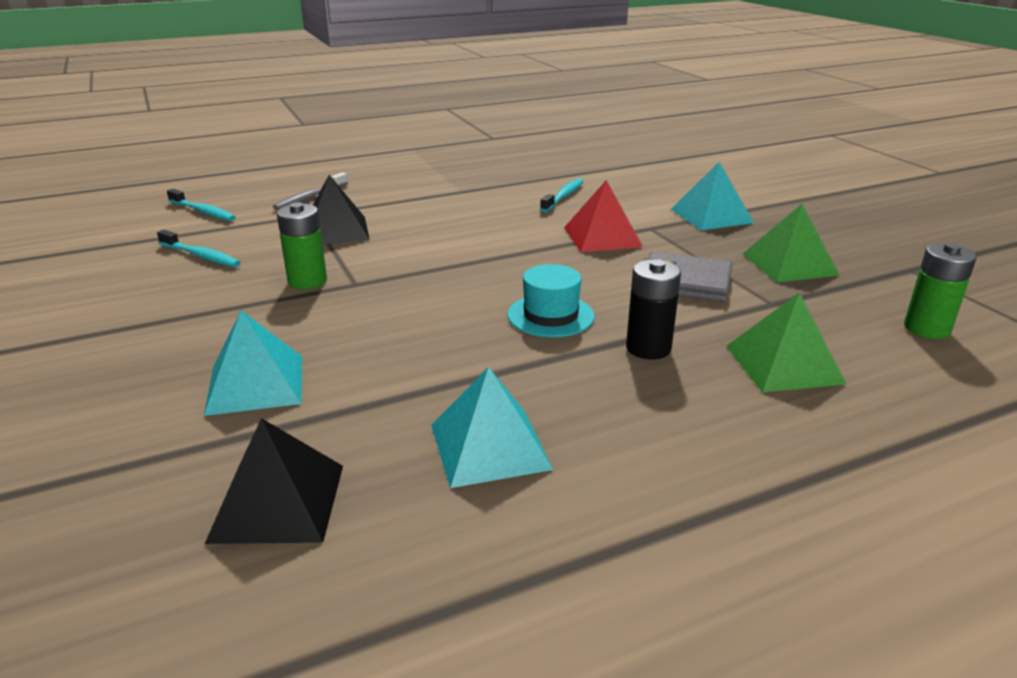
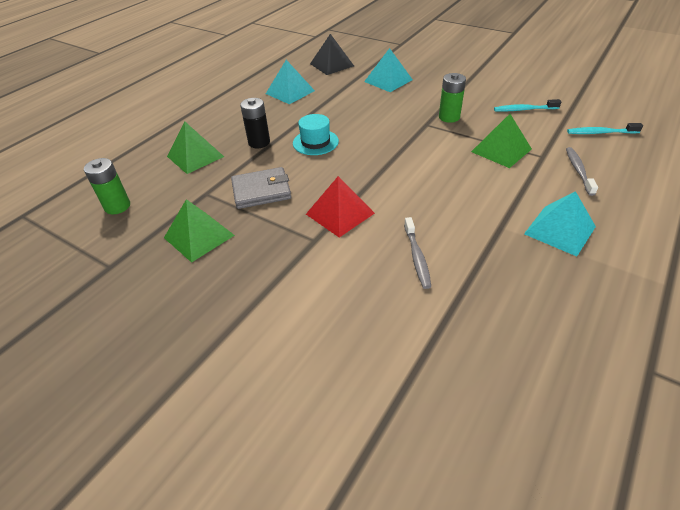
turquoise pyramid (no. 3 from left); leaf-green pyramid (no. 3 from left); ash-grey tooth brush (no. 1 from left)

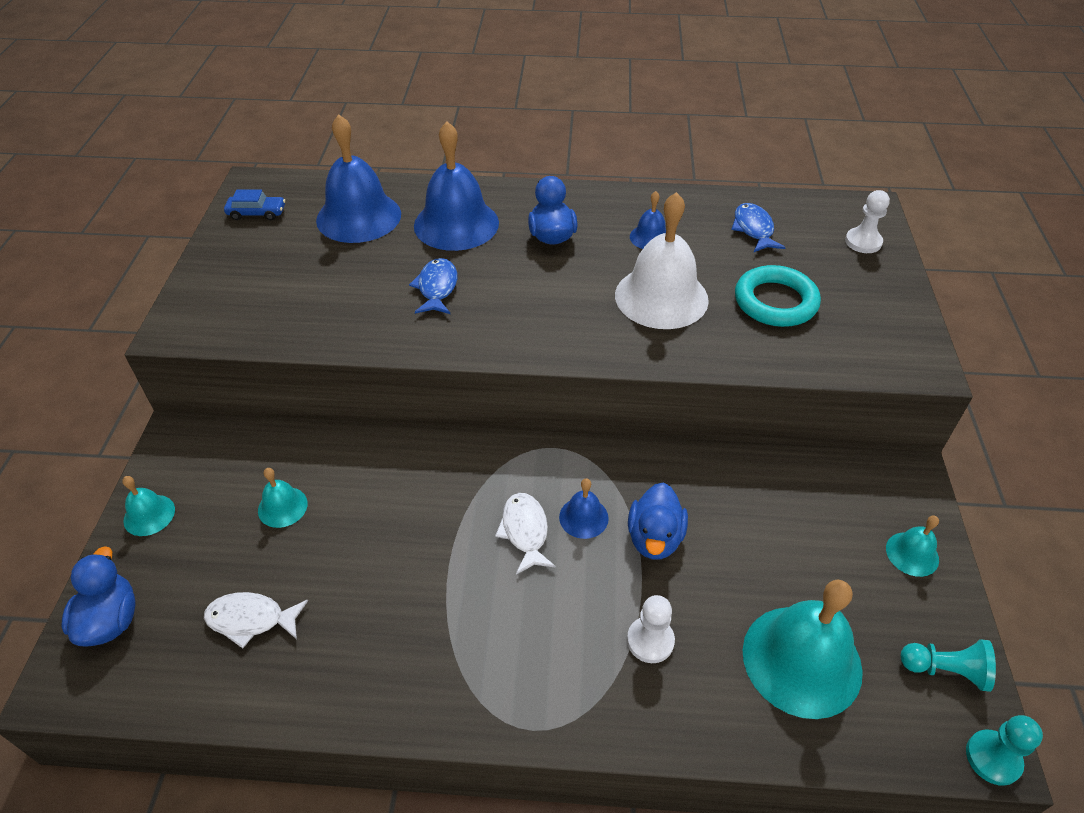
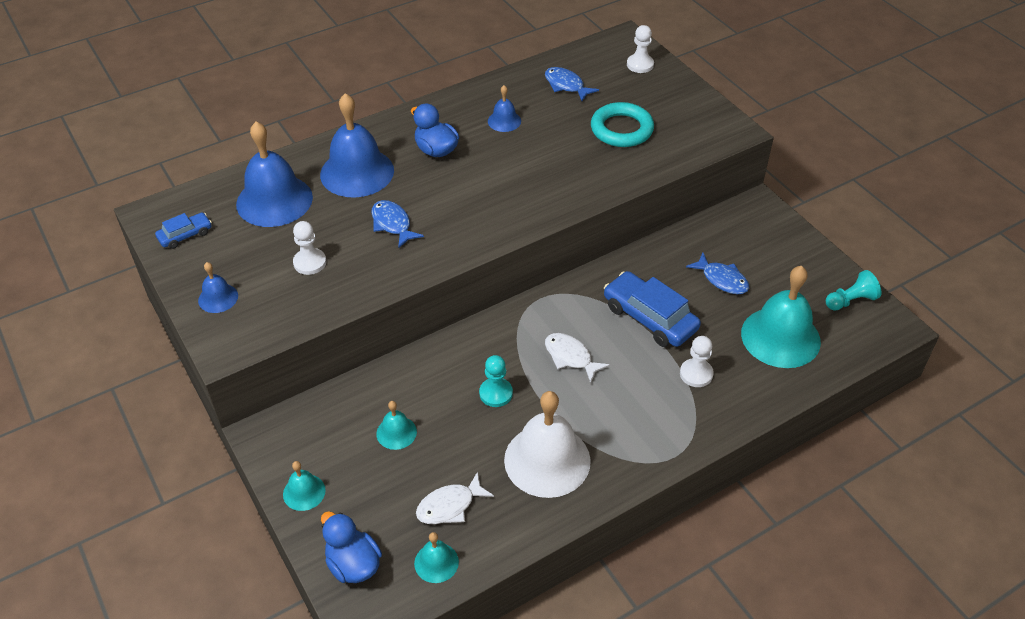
snow-white hand bell; cobalt hand bell (no. 1 from left); cobalt car (no. 2 from left); turquoise hand bell (no. 3 from left); turquoise game pawn (no. 1 from left); snow-white game pawn (no. 1 from left); cobalt fish figure (no. 3 from left)

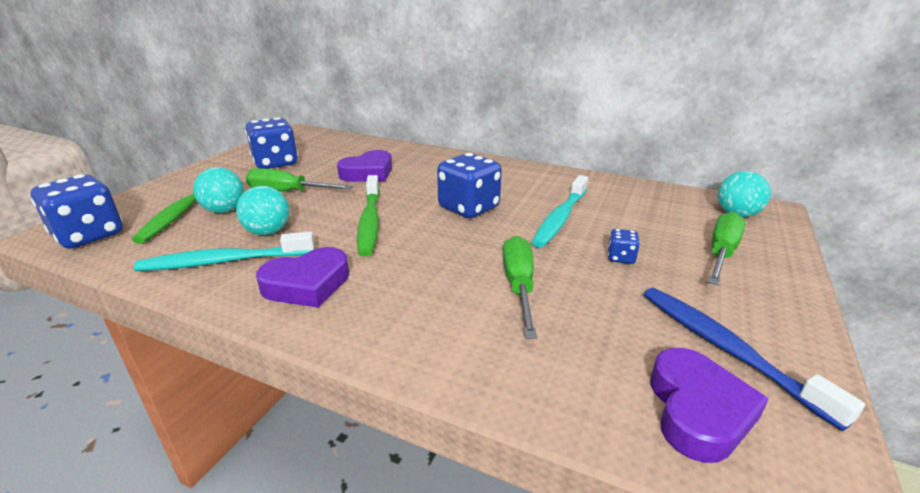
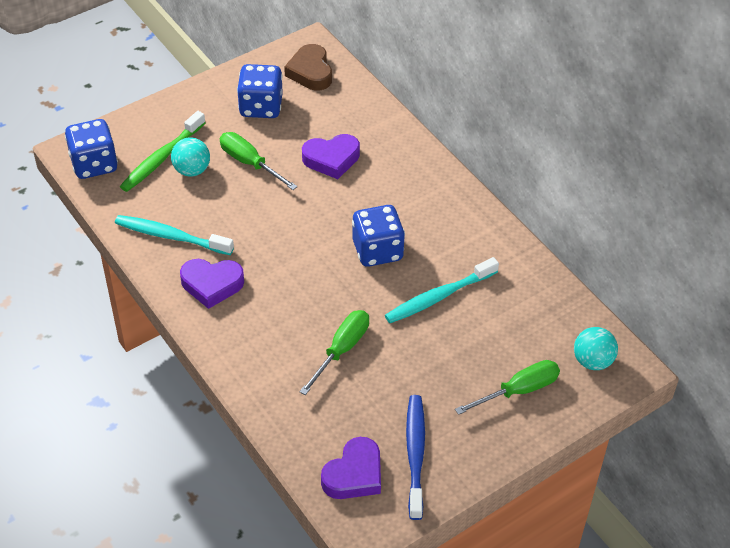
leaf-green tooth brush (no. 2 from left in the first image); turquoise sphere (no. 2 from left in the first image); cobalt game die (no. 4 from left in the first image); russet heart

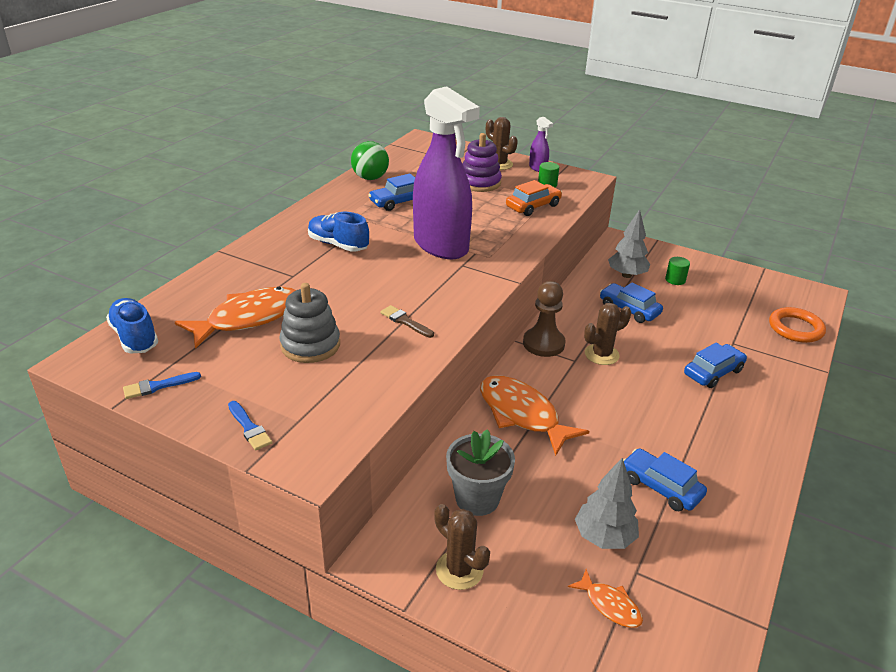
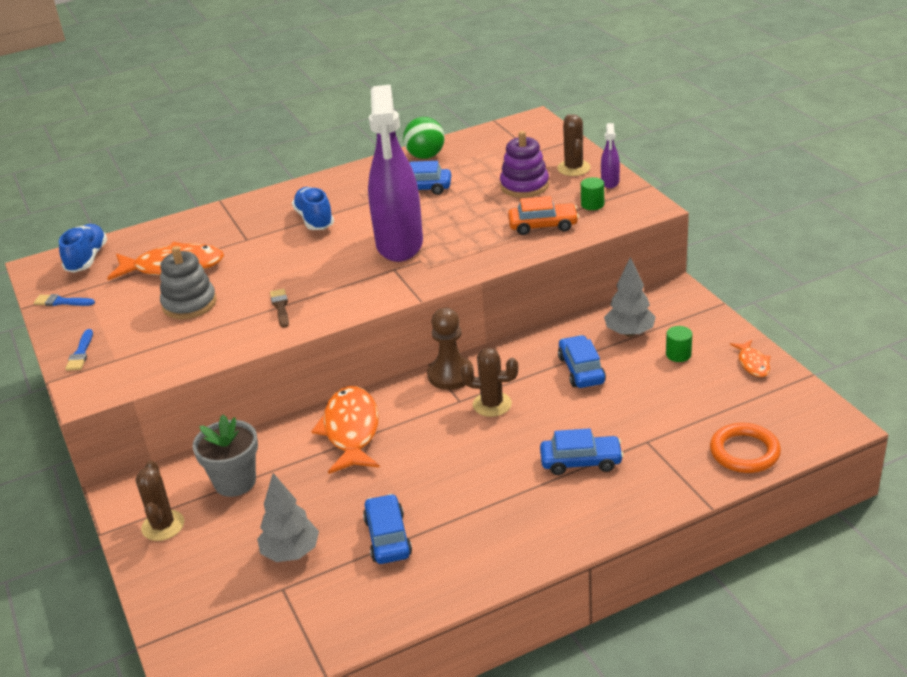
bright orange fish figure (no. 3 from left)

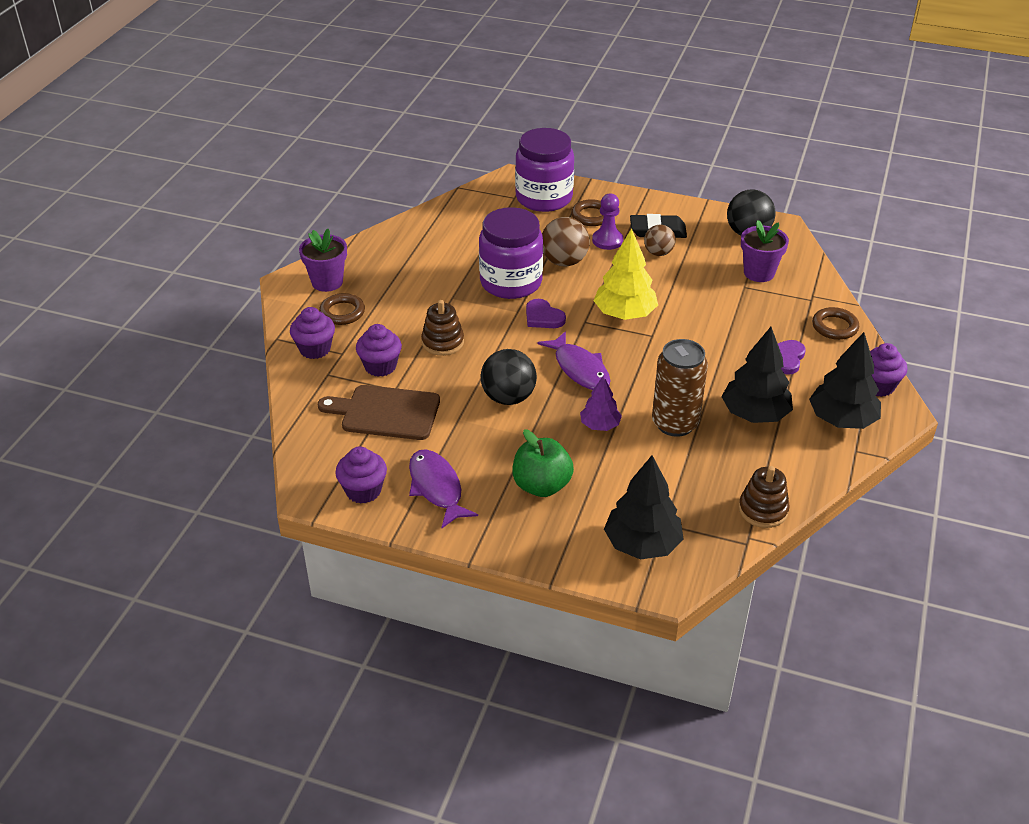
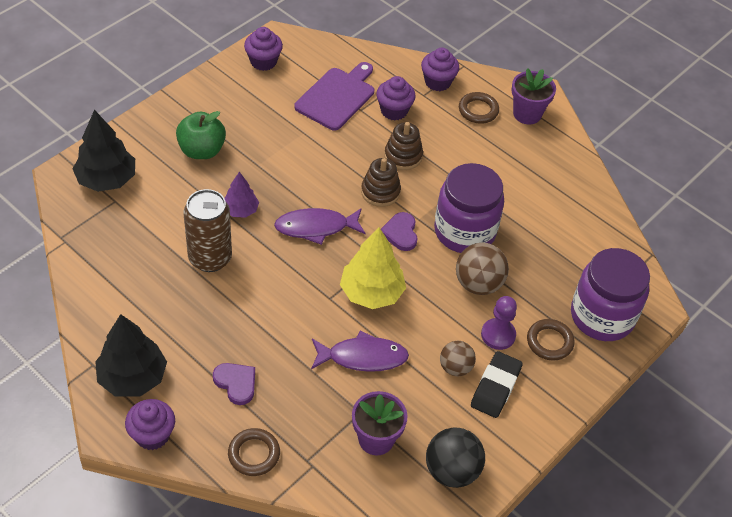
purple heart (no. 2 from left); ebony toy tree (no. 2 from left in the first image); ebony sphere (no. 1 from left in the first image); purple cutting board; purple fish figure (no. 2 from left); russet ring stacker (no. 1 from left)

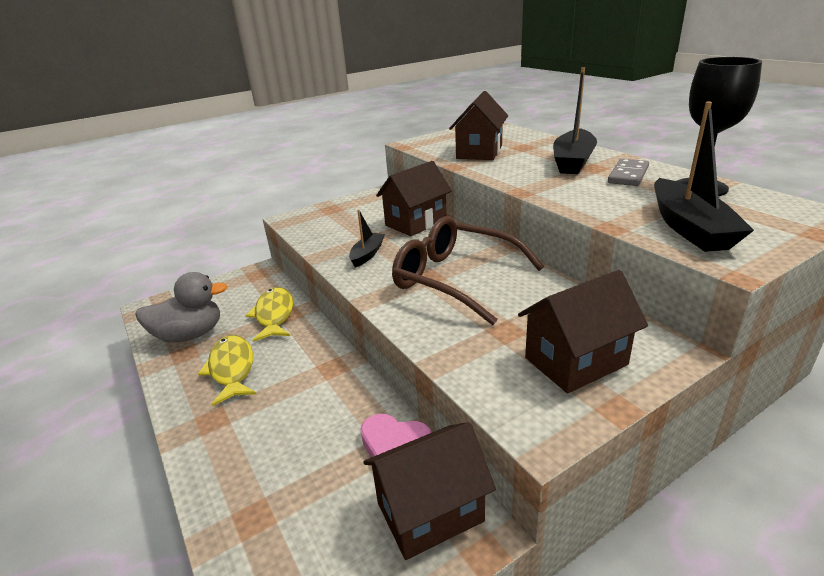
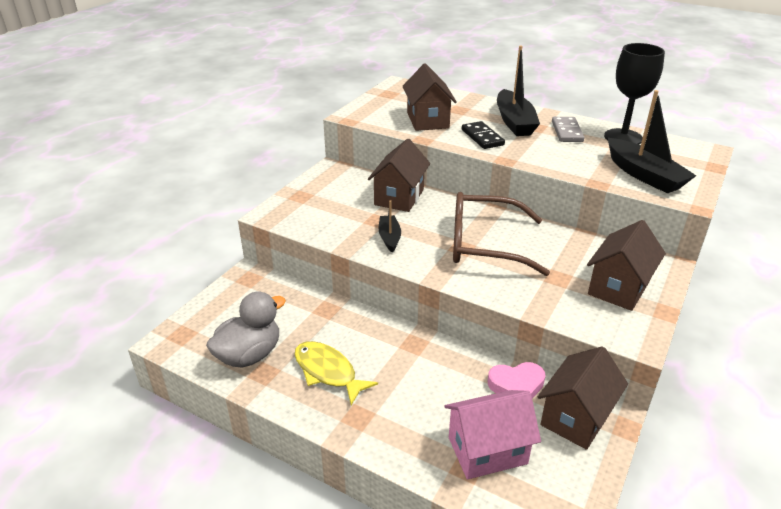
yellow fish figure (no. 2 from left in the first image); ebony domino tile; rosy toy house

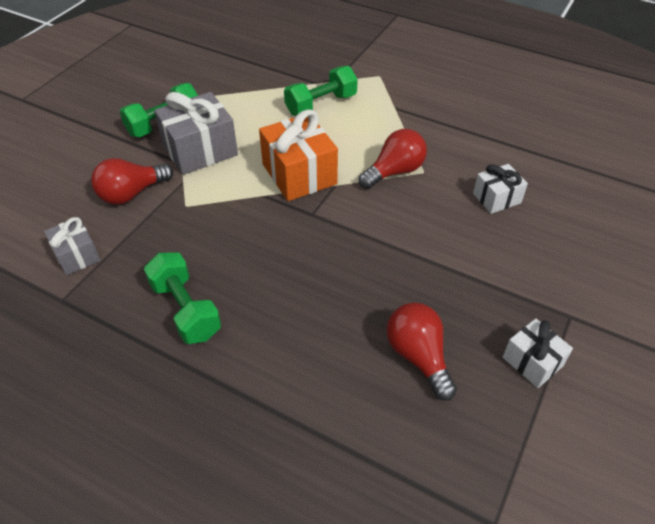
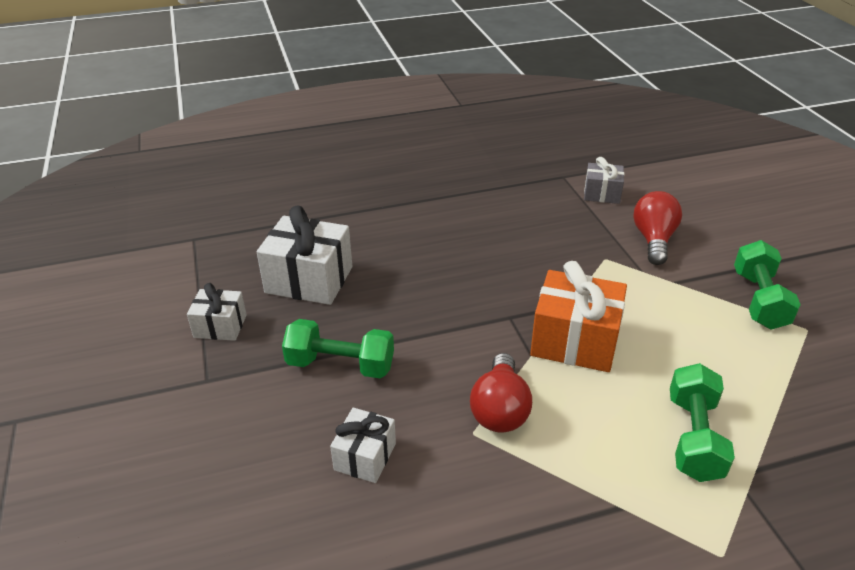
ash-grey gift (no. 2 from left in the first image); leaf-green free weight (no. 1 from left); snow-white gift (no. 2 from left)

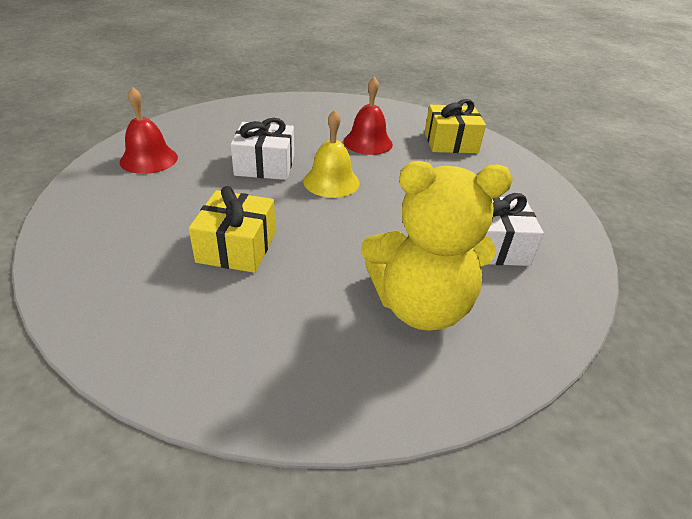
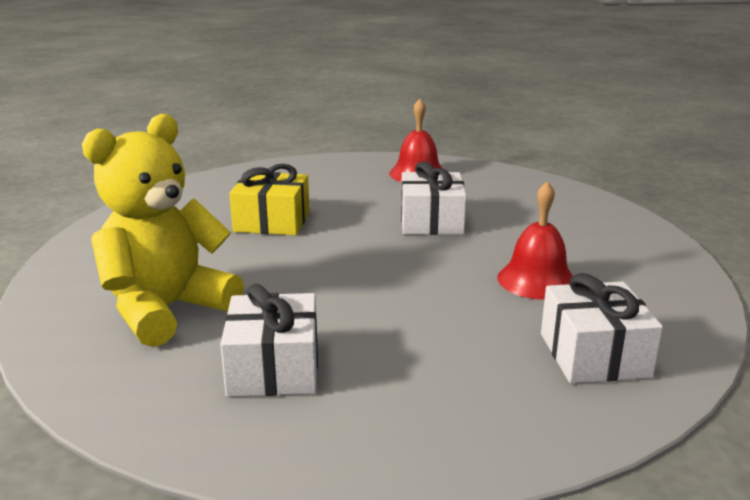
snow-white gift (no. 3 from left); yellow hand bell; yellow stuffed bear

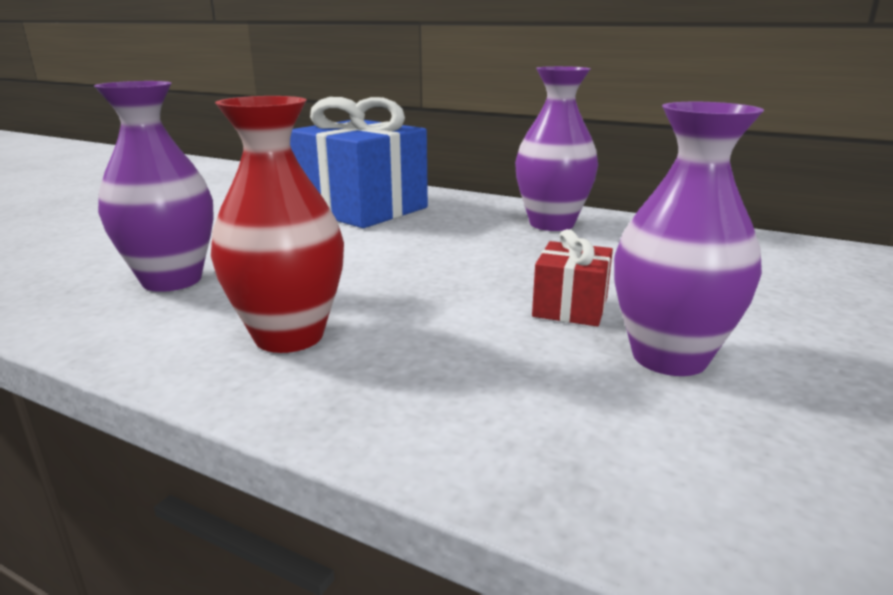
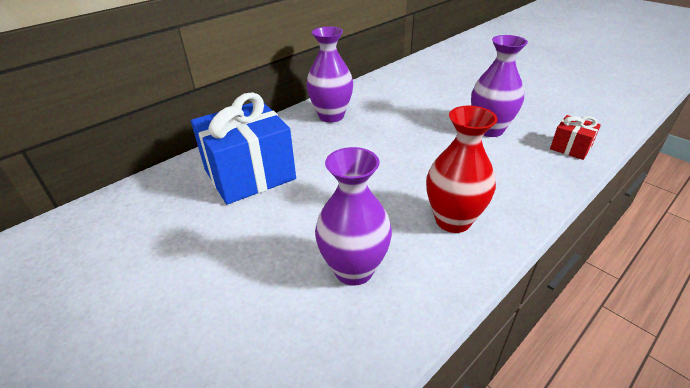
crimson gift

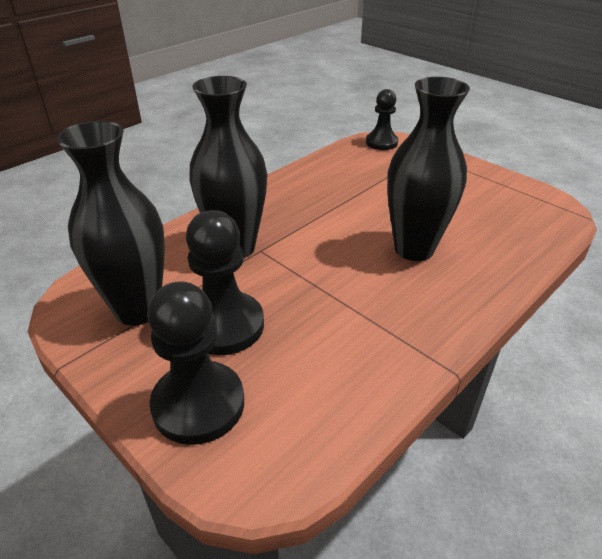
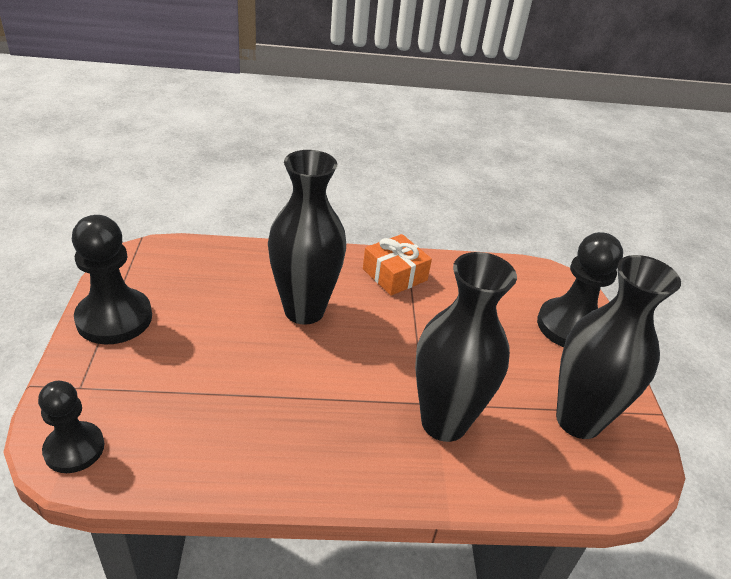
ebony game pawn (no. 2 from left); bright orange gift

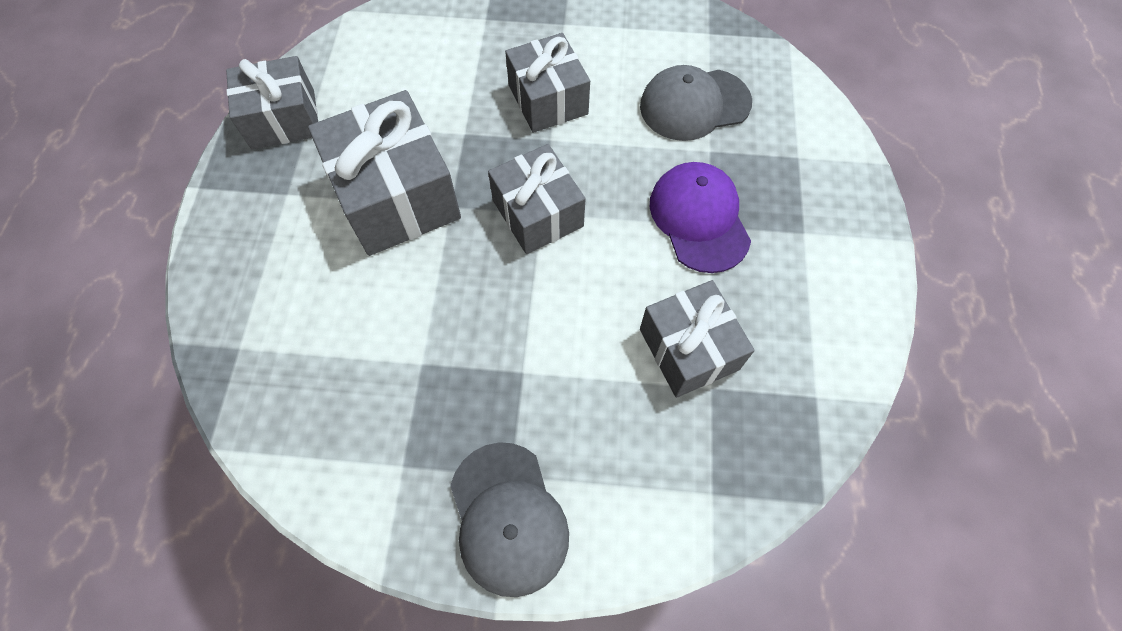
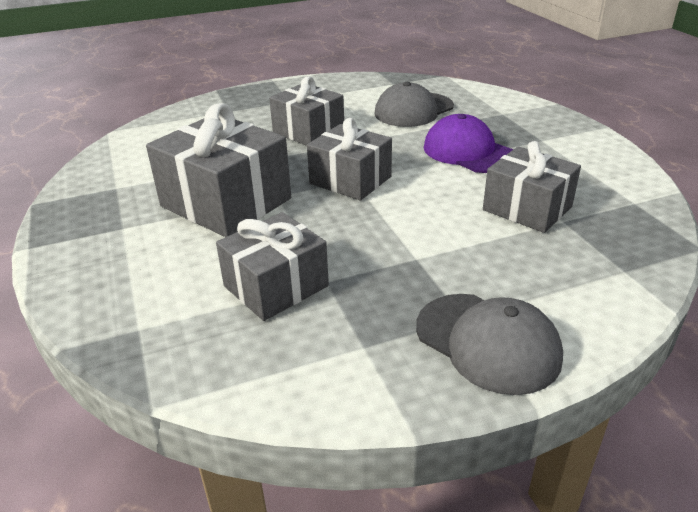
ash-grey gift (no. 2 from left)

